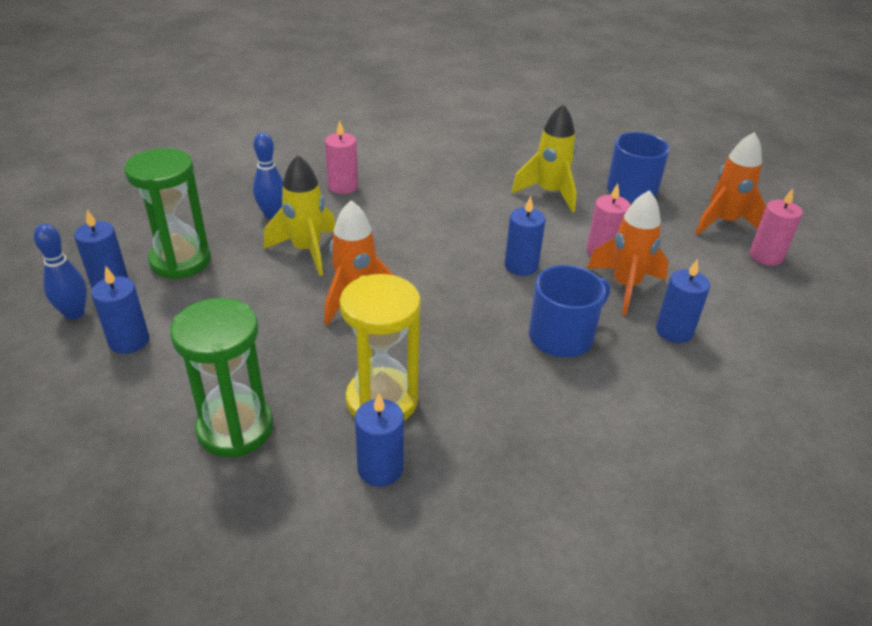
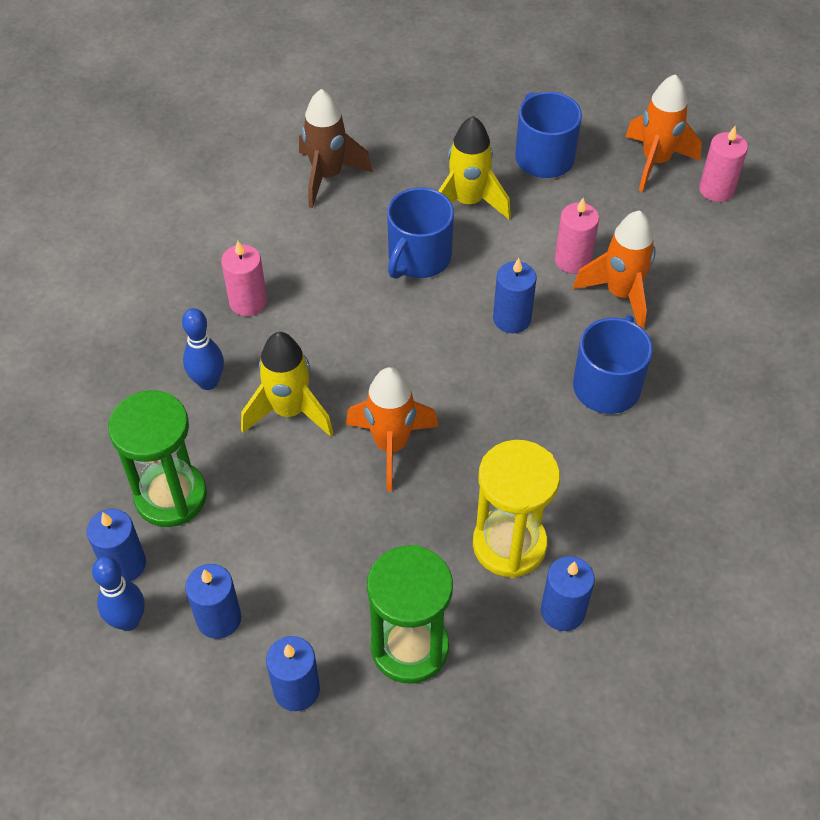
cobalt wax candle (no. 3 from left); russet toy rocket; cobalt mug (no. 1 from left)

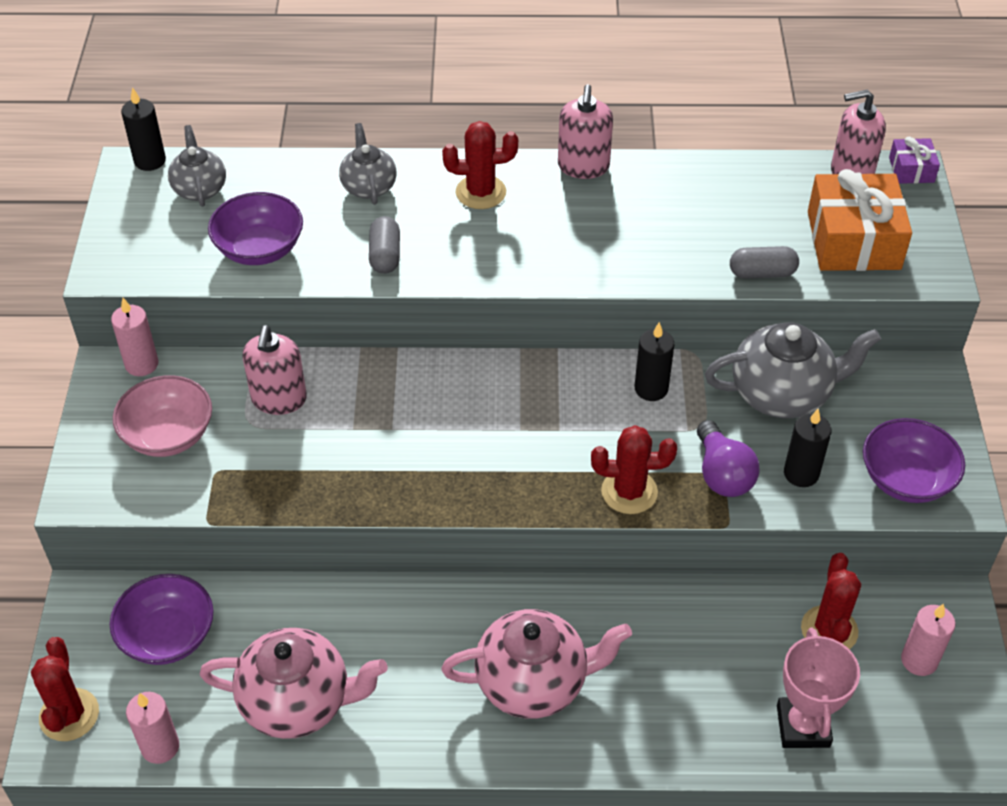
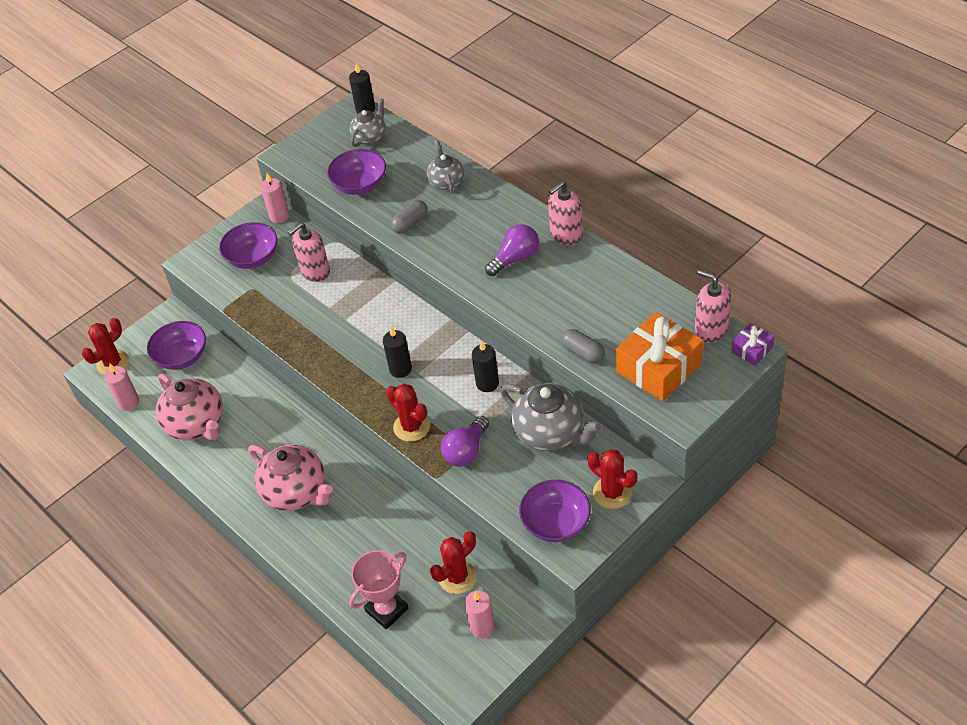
crimson cactus (no. 4 from left); ash-grey china teapot (no. 2 from left); purple serving bowl (no. 2 from left); ebony wax candle (no. 2 from left); purple light bulb (no. 2 from left)

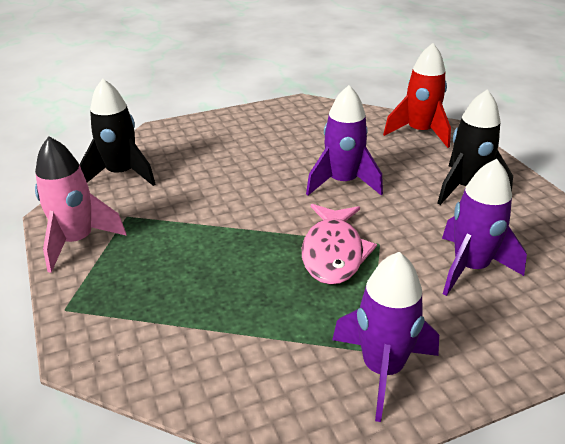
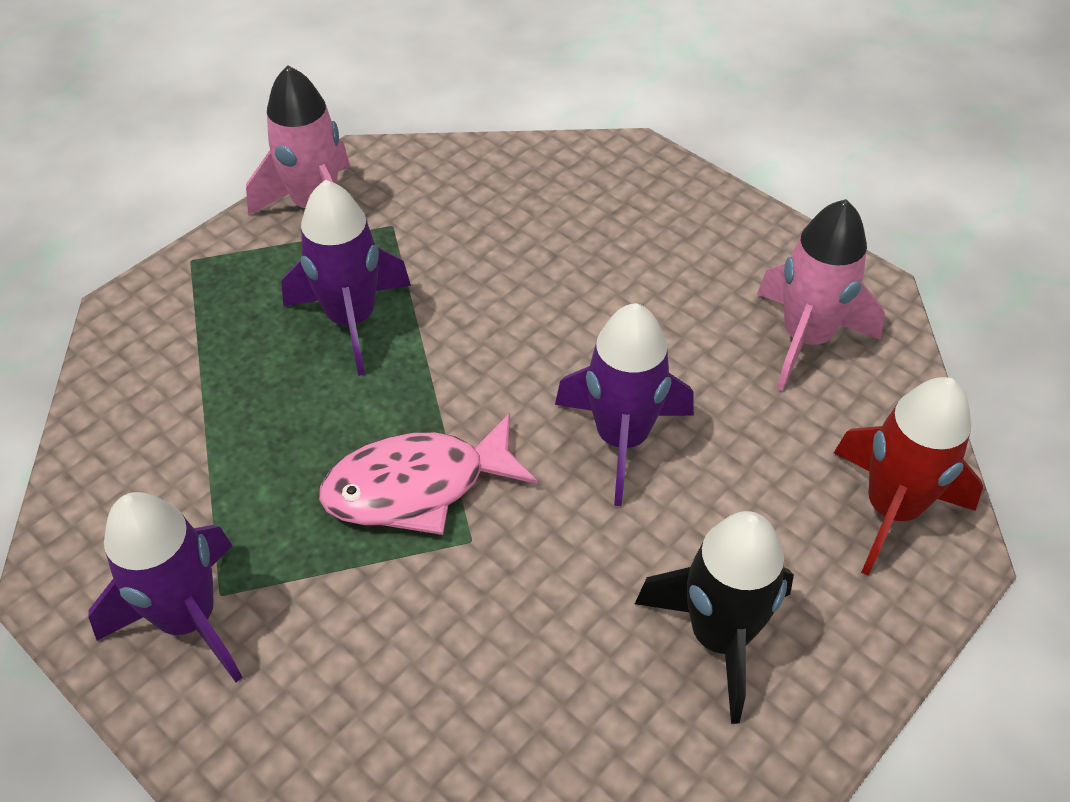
ebony toy rocket (no. 1 from left in the first image); purple toy rocket (no. 2 from left); rosy toy rocket (no. 2 from left)

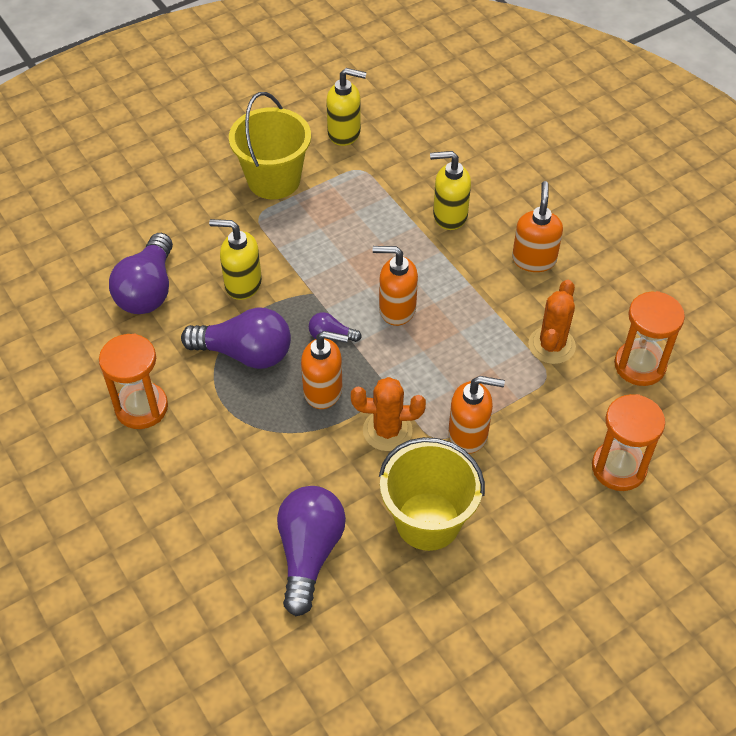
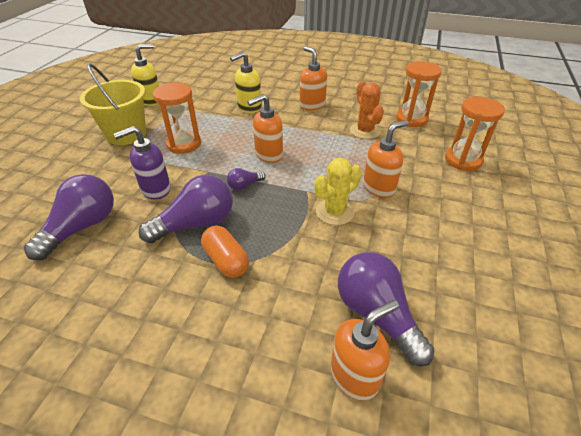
purple pump bottle; purple light bulb (no. 1 from left); bright orange pump bottle (no. 3 from left); bright orange hourglass (no. 1 from left); yellow cactus; yellow pail (no. 2 from left in the first image); bright orange pill

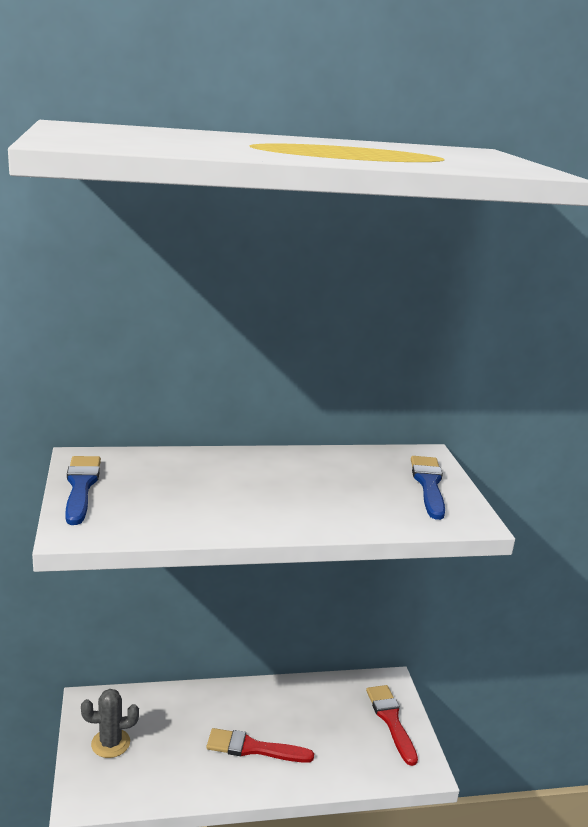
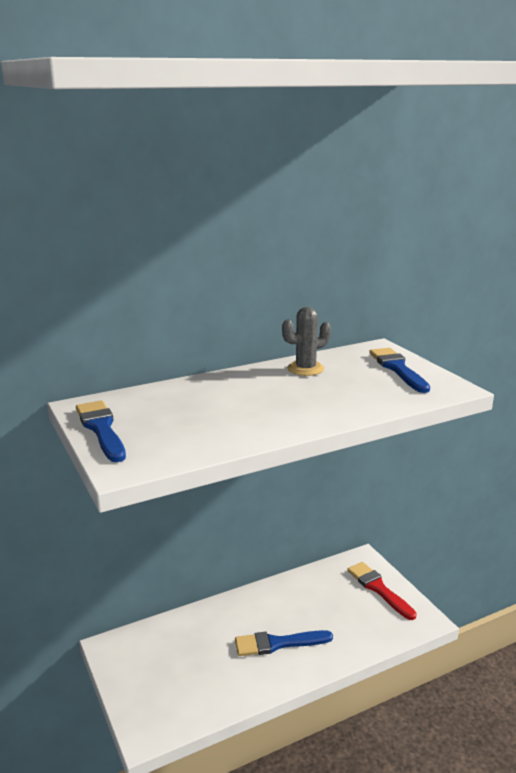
ash-grey cactus; cobalt paintbrush (no. 2 from left)

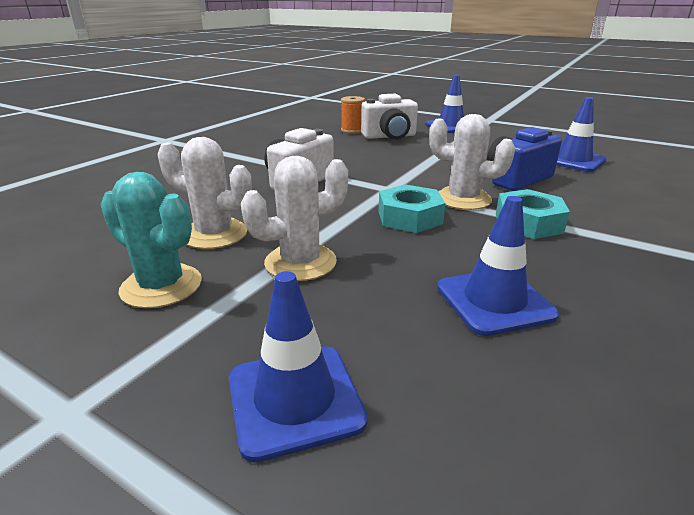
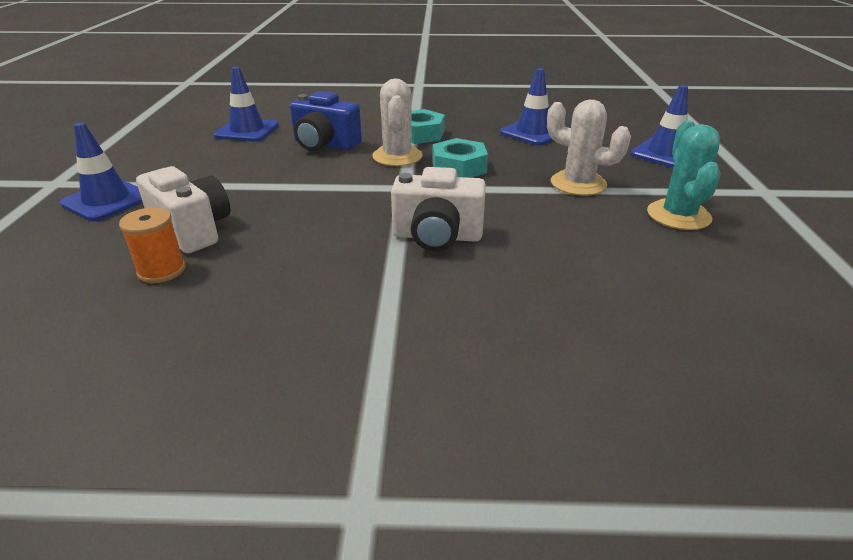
snow-white cactus (no. 1 from left in the first image)

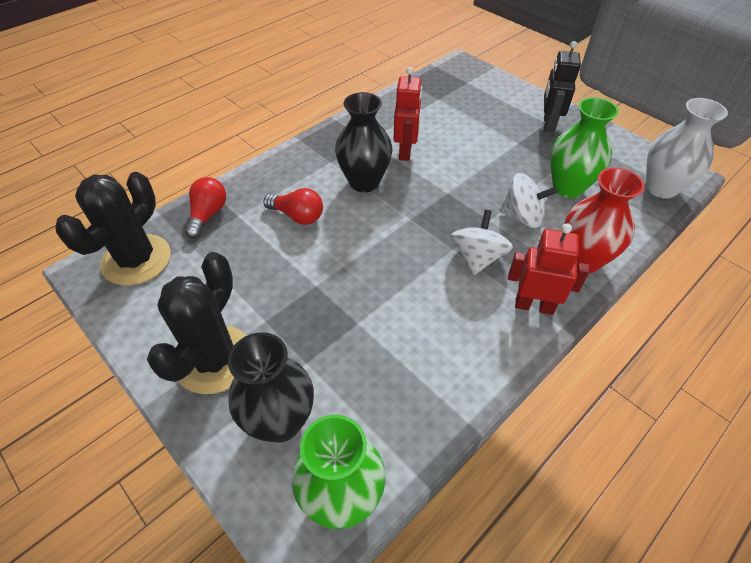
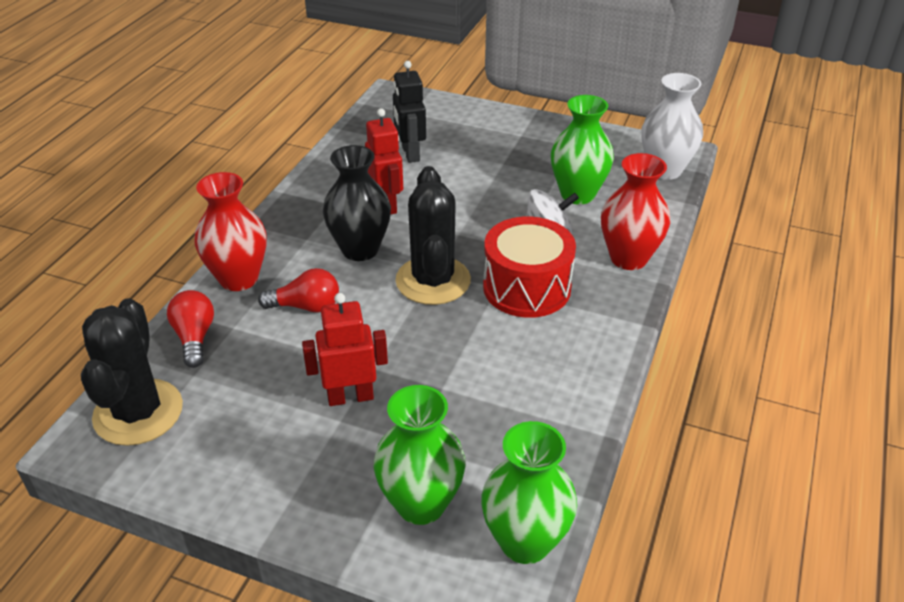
ebony robot figure; crimson drum; crimson robot figure (no. 1 from left); ebony cactus (no. 2 from left); leaf-green vase (no. 1 from left); crimson vase (no. 1 from left)

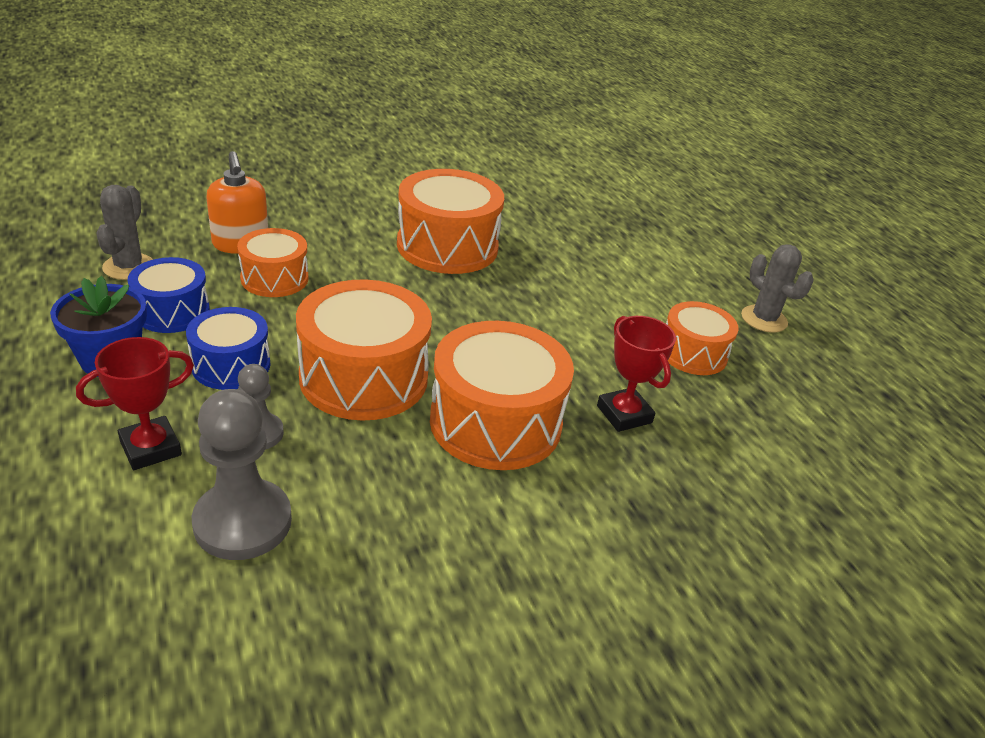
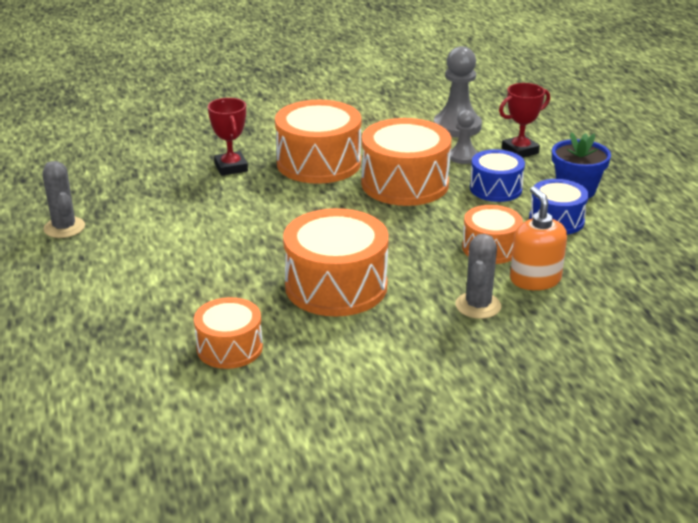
ash-grey cactus (no. 2 from left); bright orange drum (no. 1 from left)

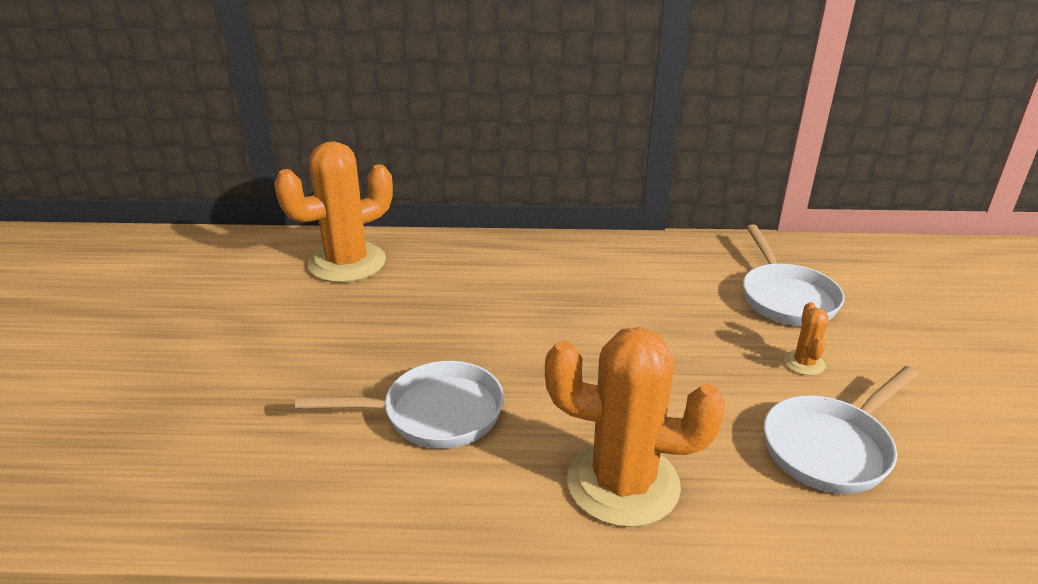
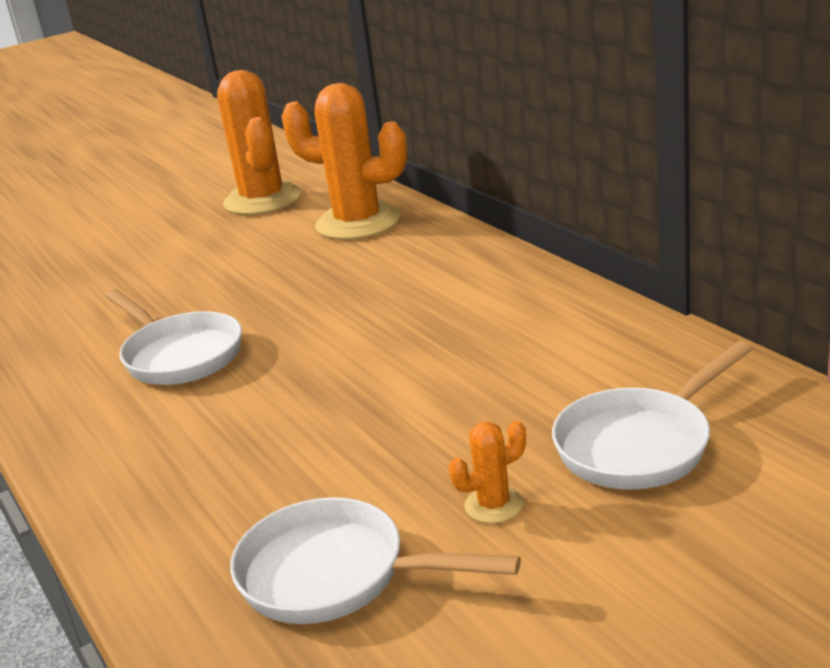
bright orange cactus (no. 1 from left)

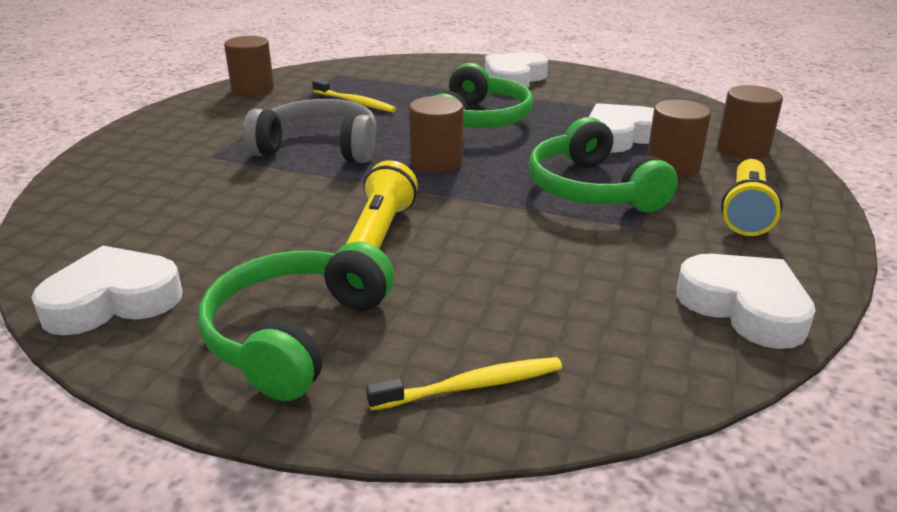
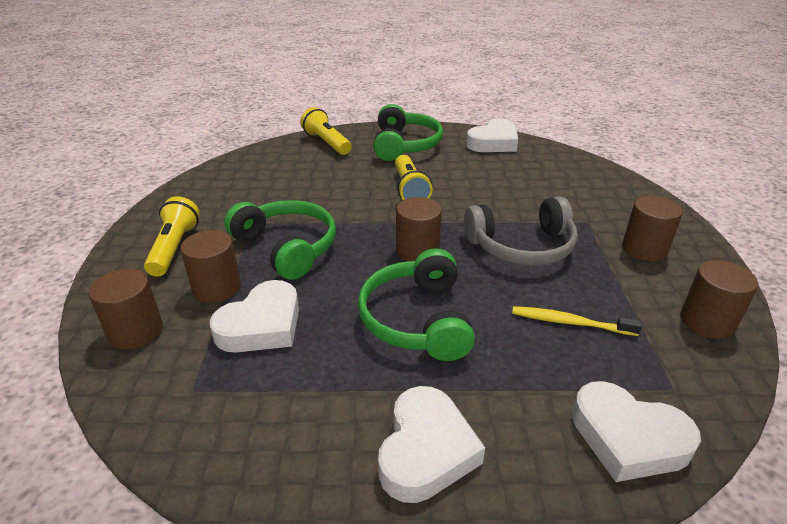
snow-white heart (no. 4 from left); yellow pocket torch (no. 2 from left); russet solid cylinder (no. 4 from left)

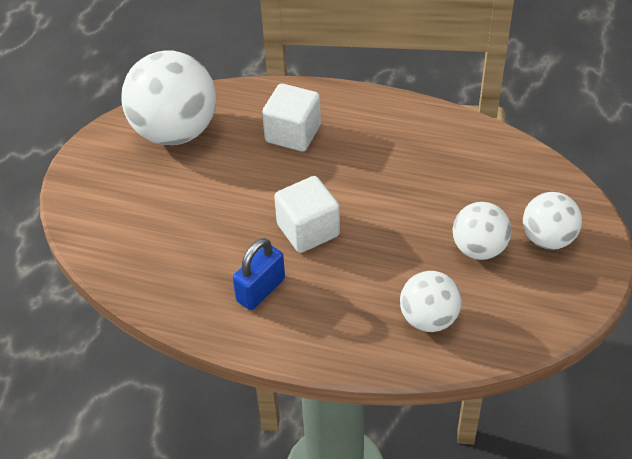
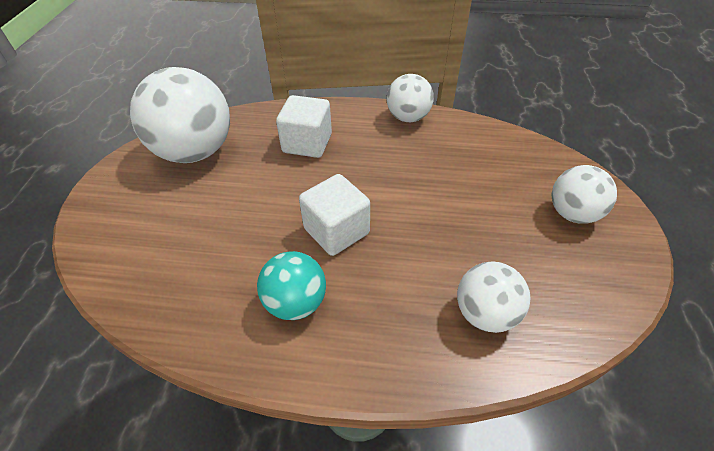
snow-white sphere (no. 2 from left); turquoise sphere

